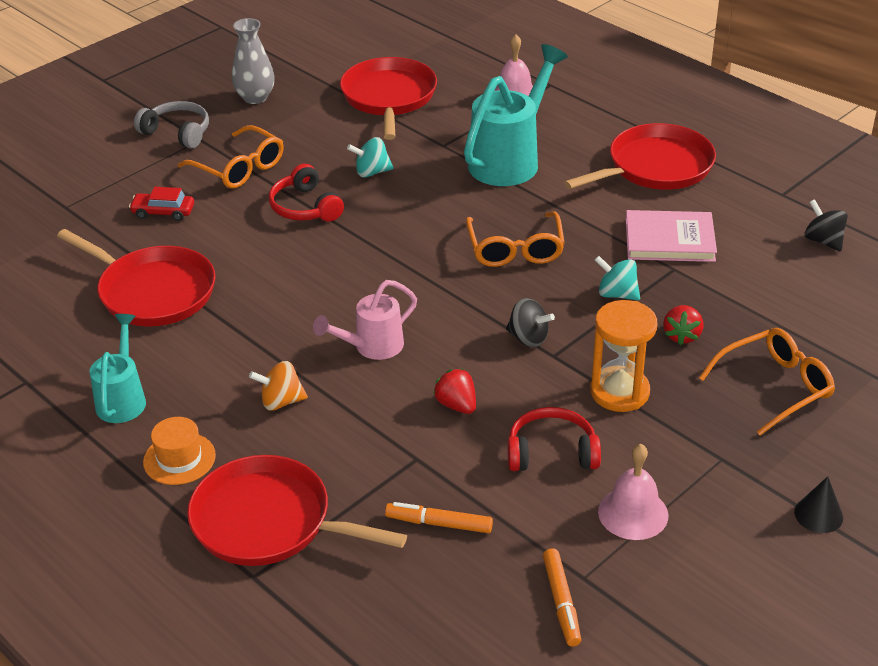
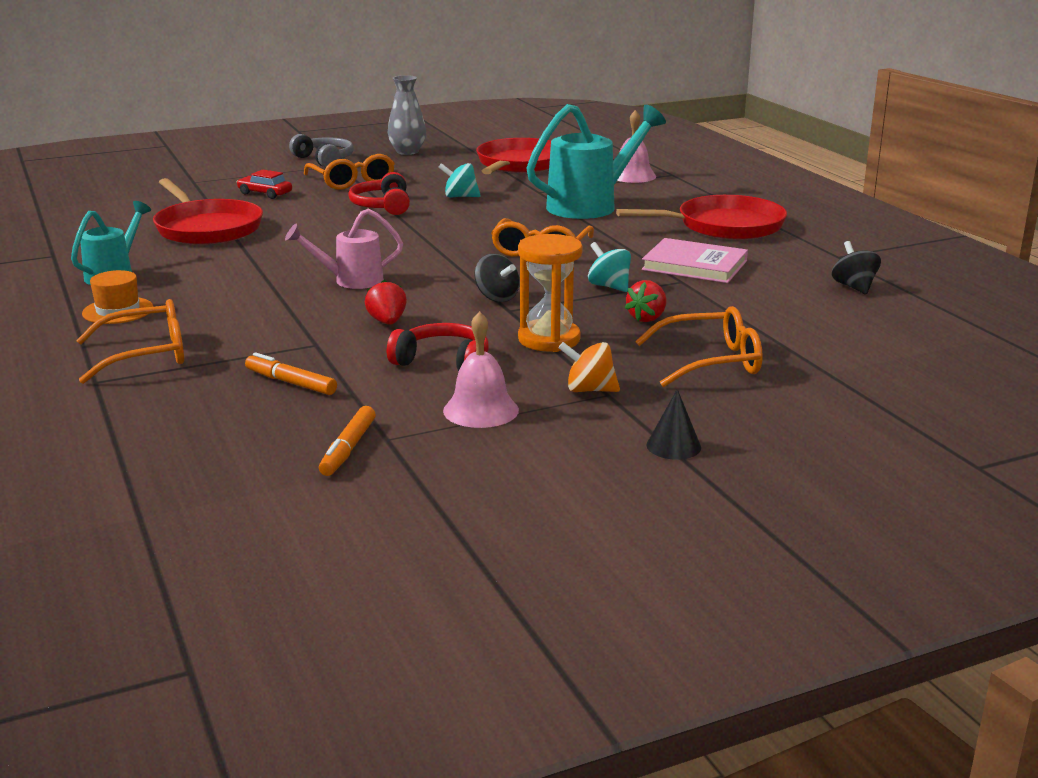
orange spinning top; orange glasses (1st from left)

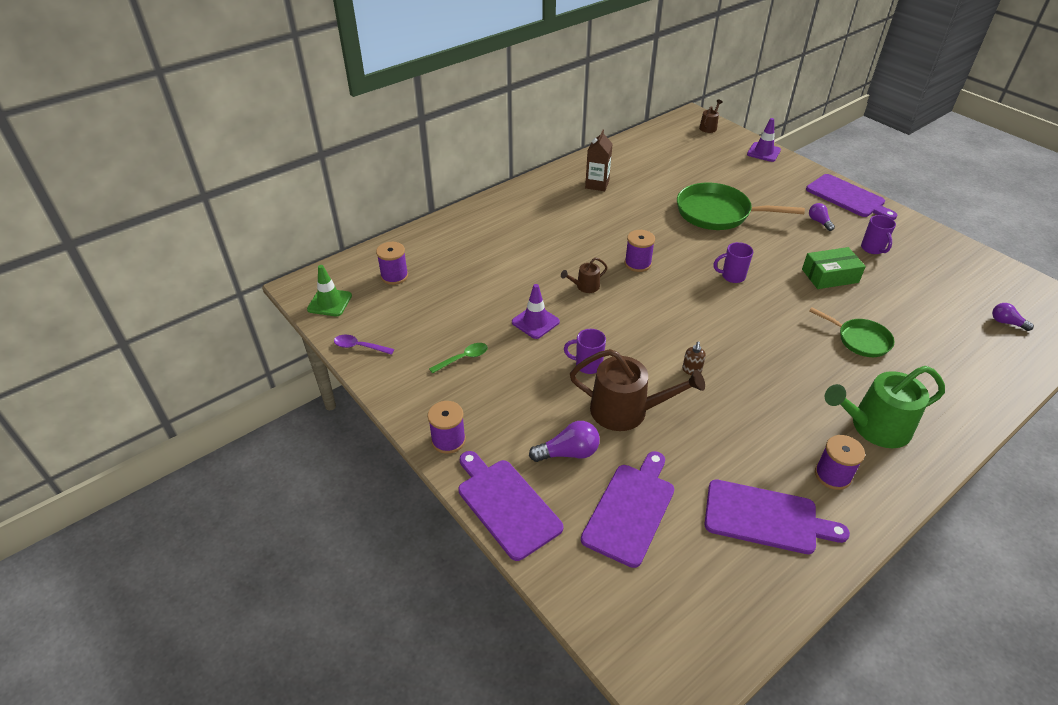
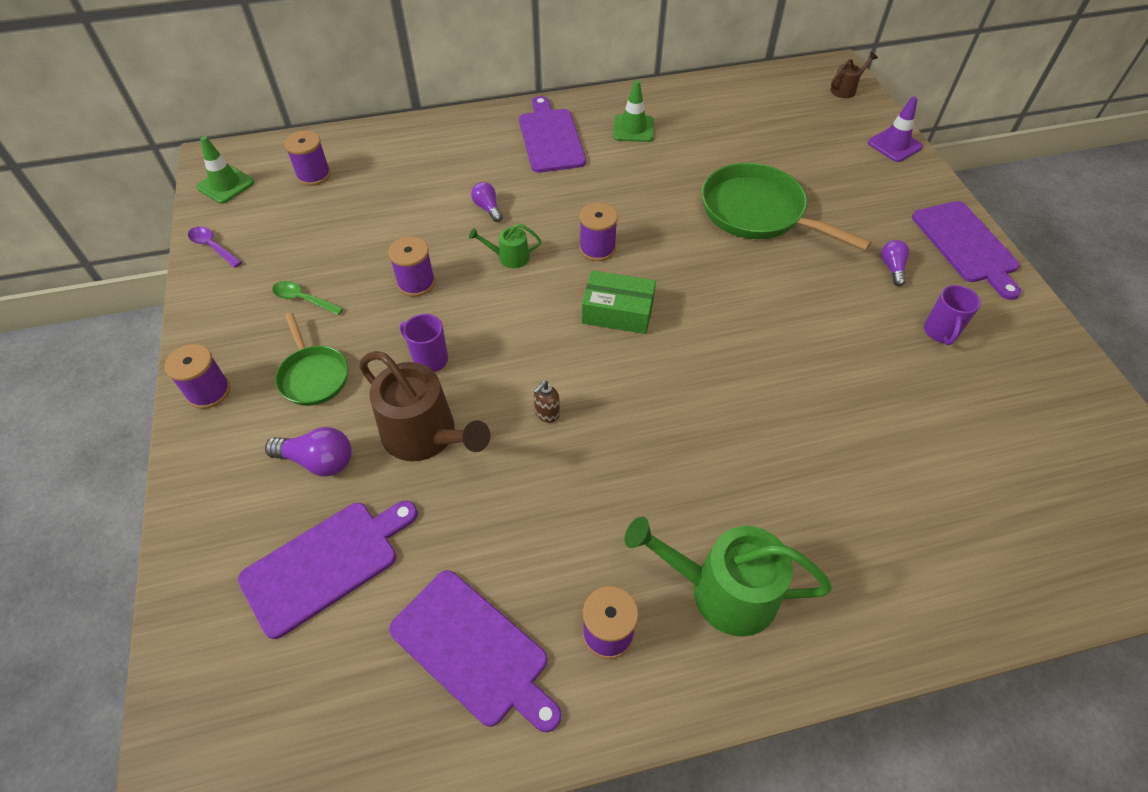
green traffic cone (2nd from left); purple mug (2nd from left in the first image); green box; green watering can (1st from left); purple spool (3rd from left); purple light bulb (2nd from left); green pan (1st from left); green spoon; purple cutting board (3rd from left)

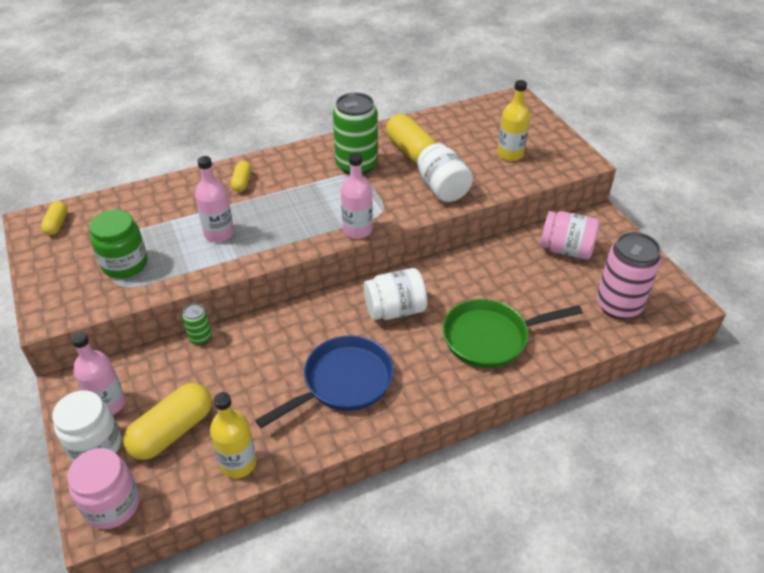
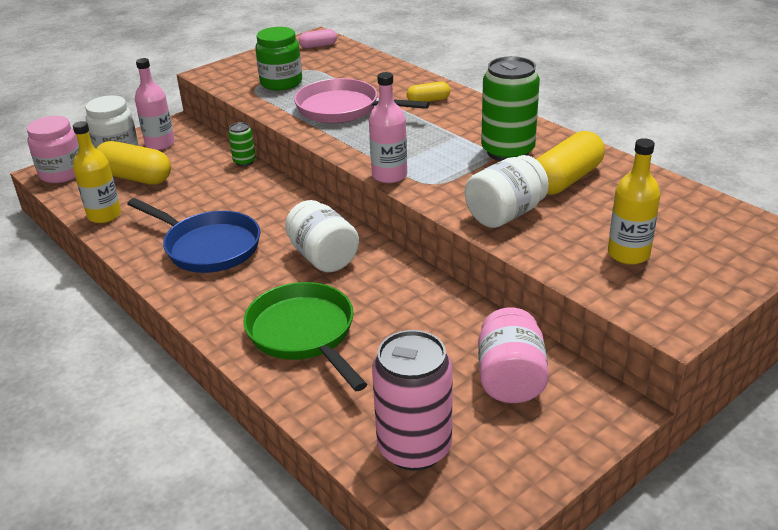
pink pan; pink capsule

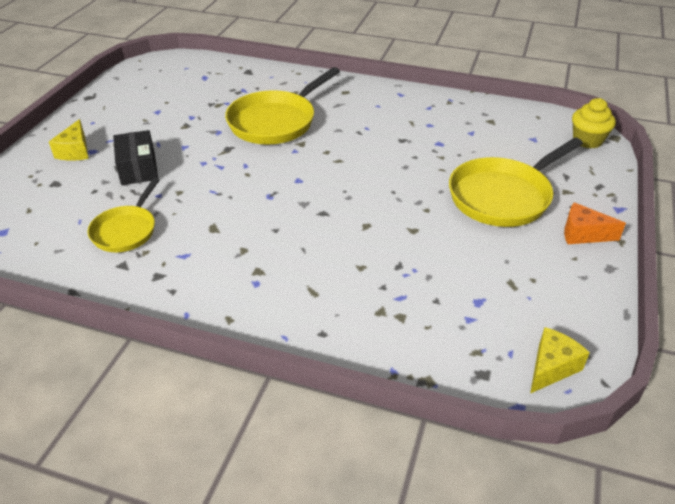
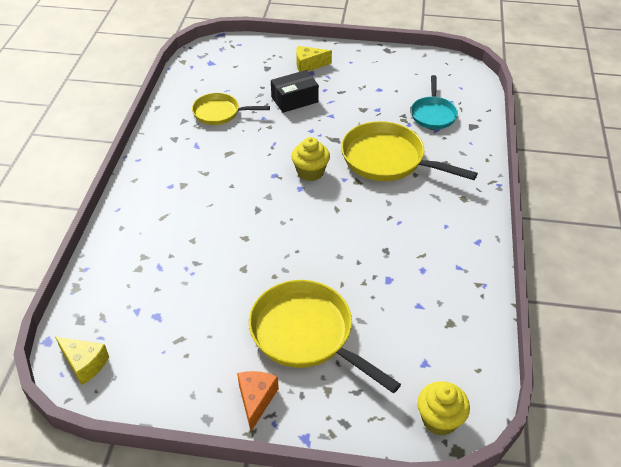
turquoise pan; yellow cupcake (1st from left)

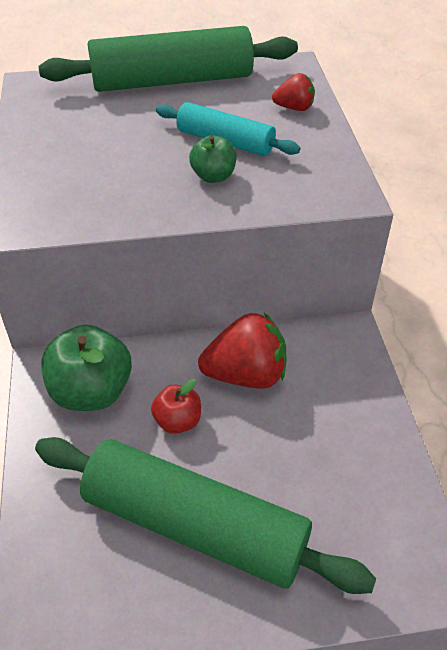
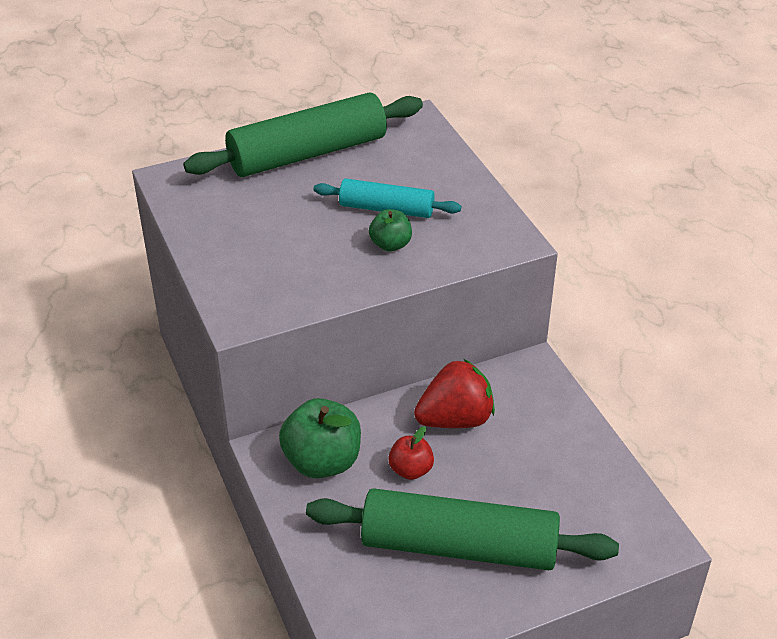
red strawberry (2nd from left in the first image)

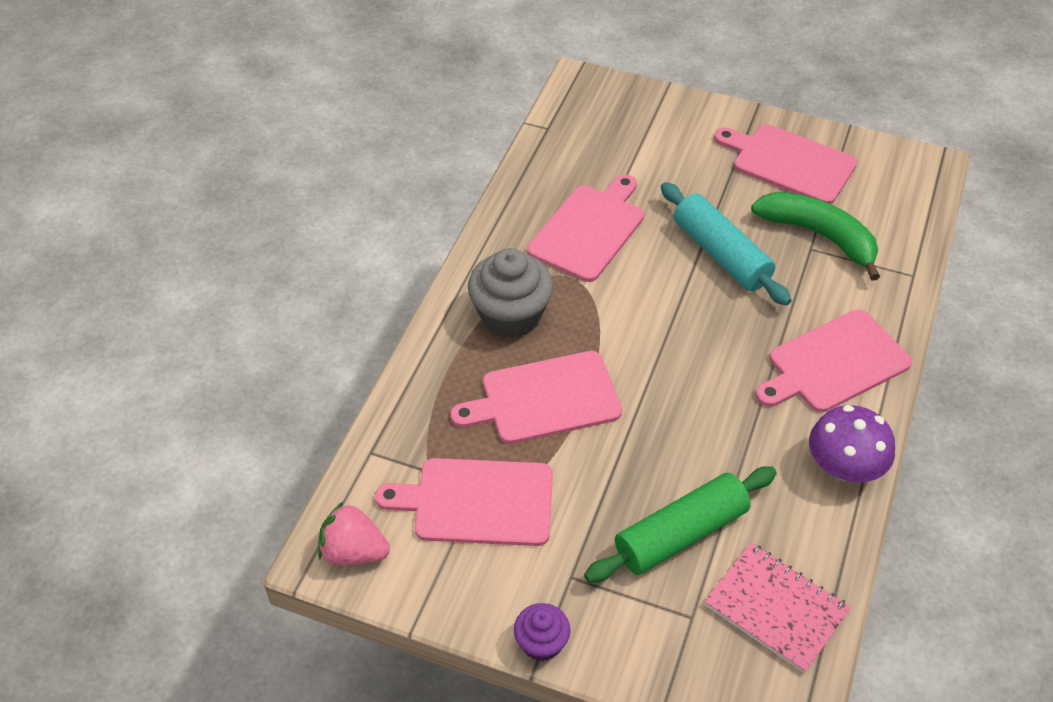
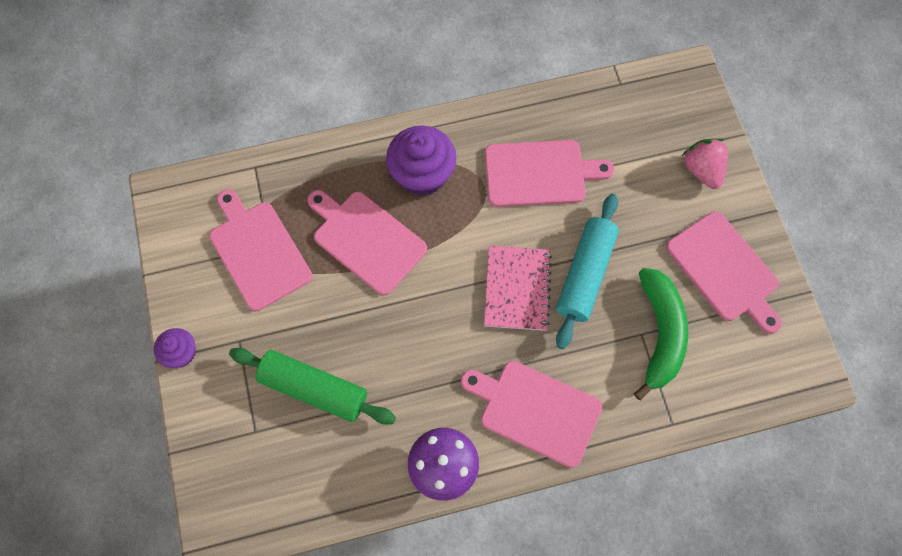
pink cutting board (5th from left); purple cupcake (2nd from left); pink strawberry; pink notebook

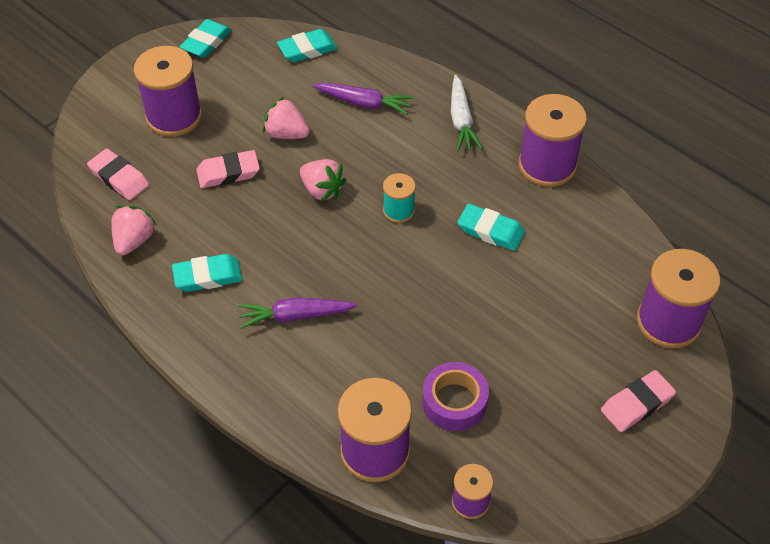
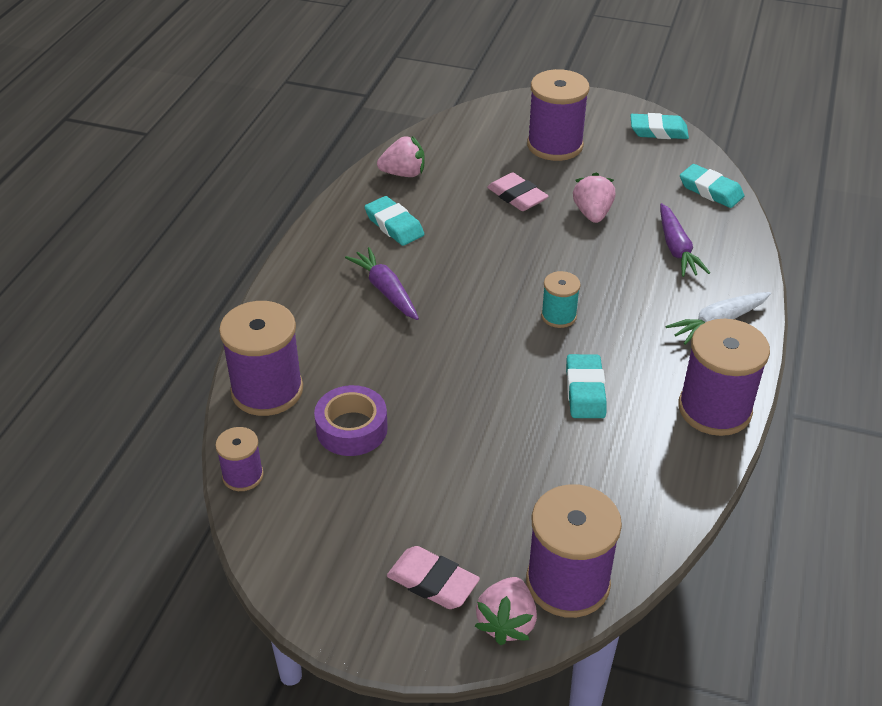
pink eraser (1st from left in the first image); pink strawberry (2nd from left)

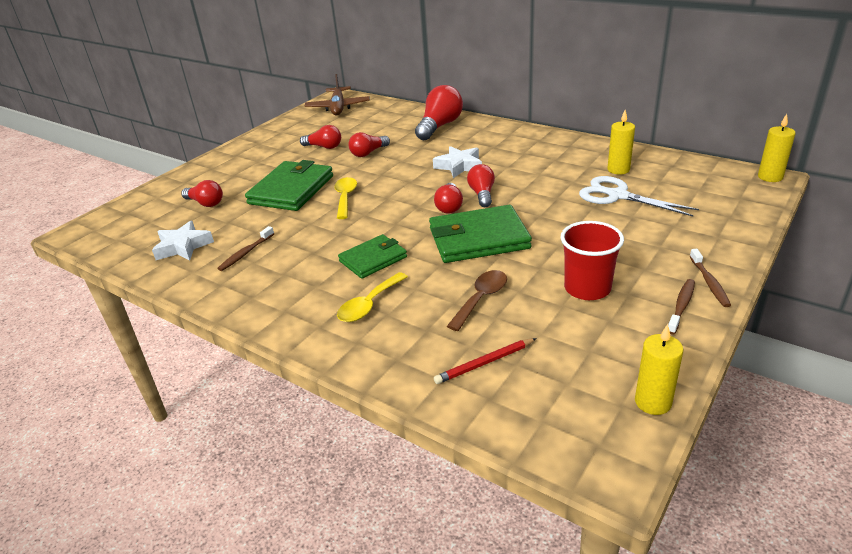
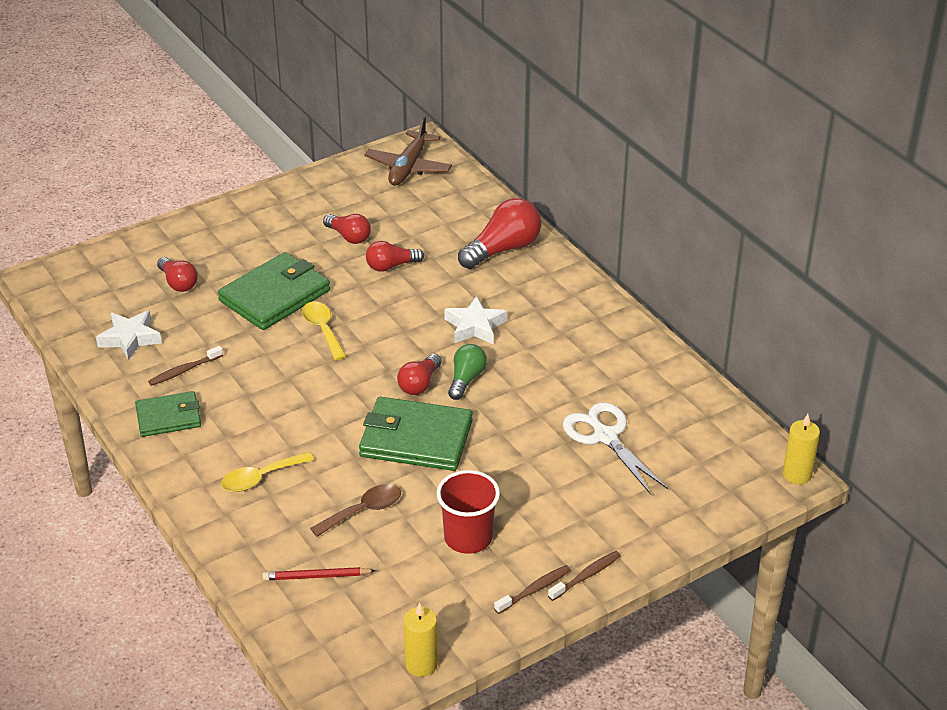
yellow candle (1st from left in the first image); green light bulb; yellow spoon (2nd from left); green wallet (1st from left); brown toothbrush (3rd from left)

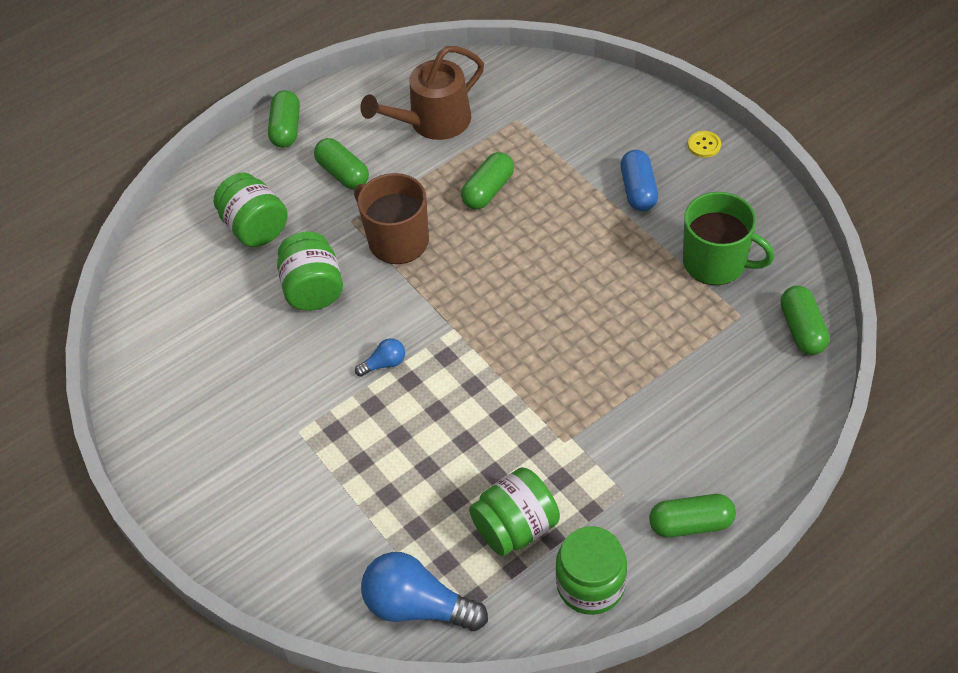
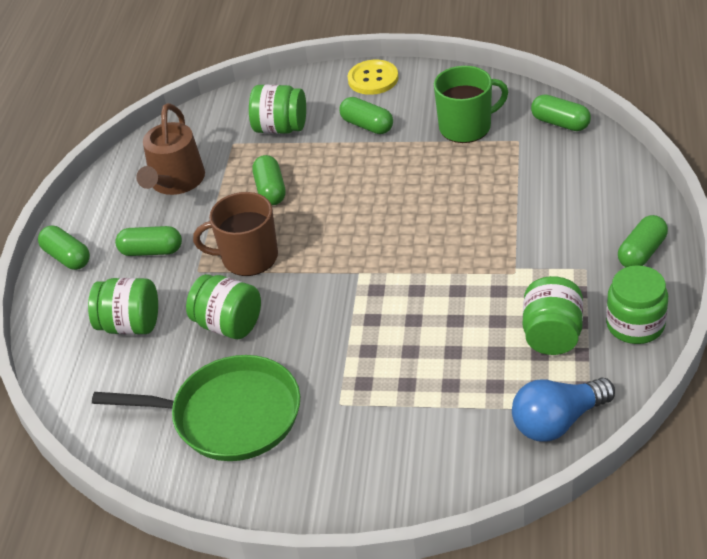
yellow button; green capsule (4th from left); blue light bulb (1st from left in the first image); green jar (3rd from left); green pan

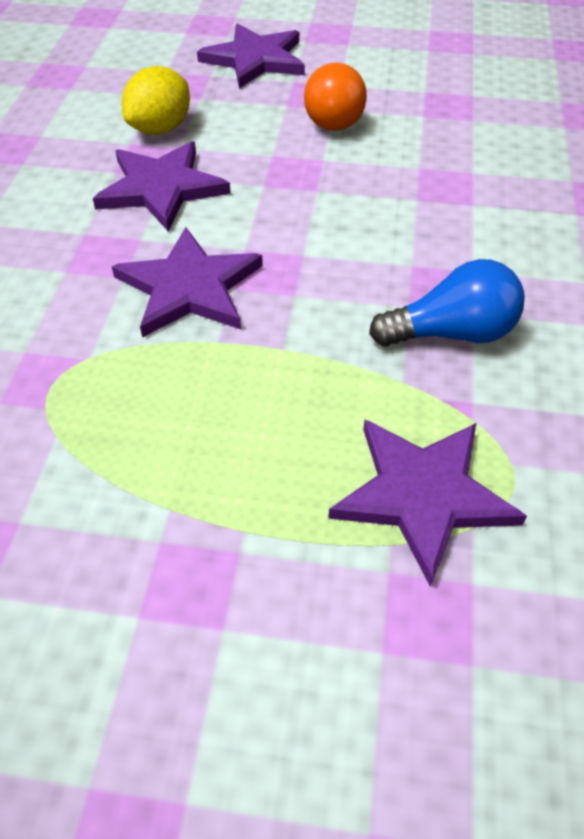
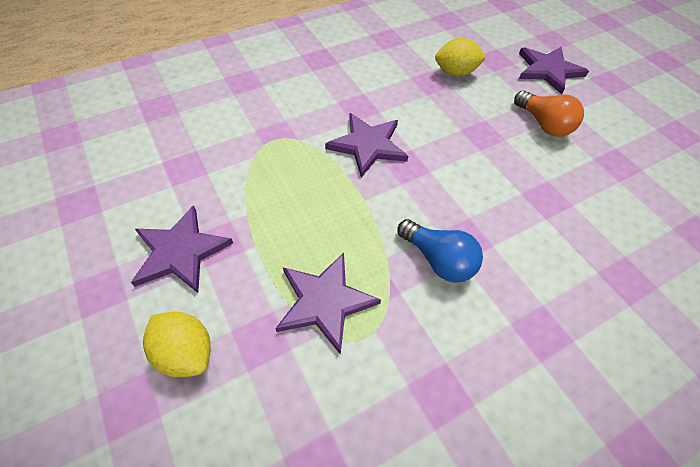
orange light bulb; purple star (1st from left); yellow lemon (1st from left)

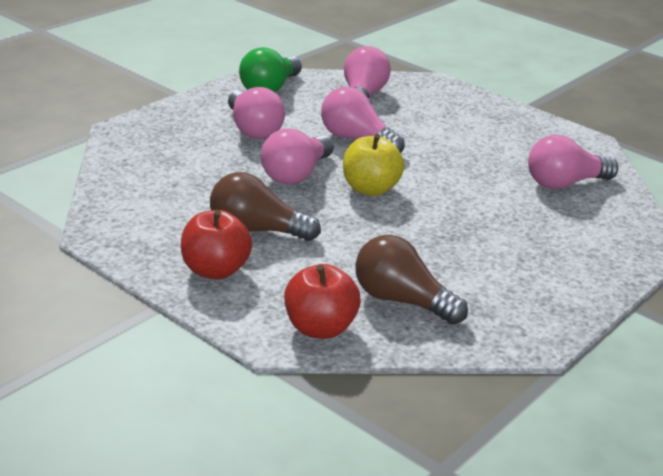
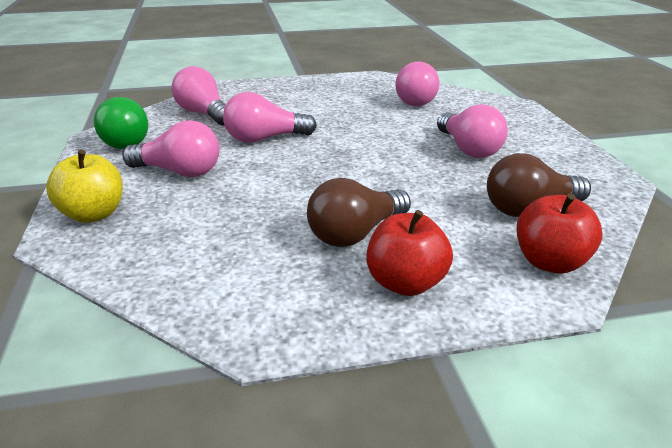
pink light bulb (5th from left); yellow apple

